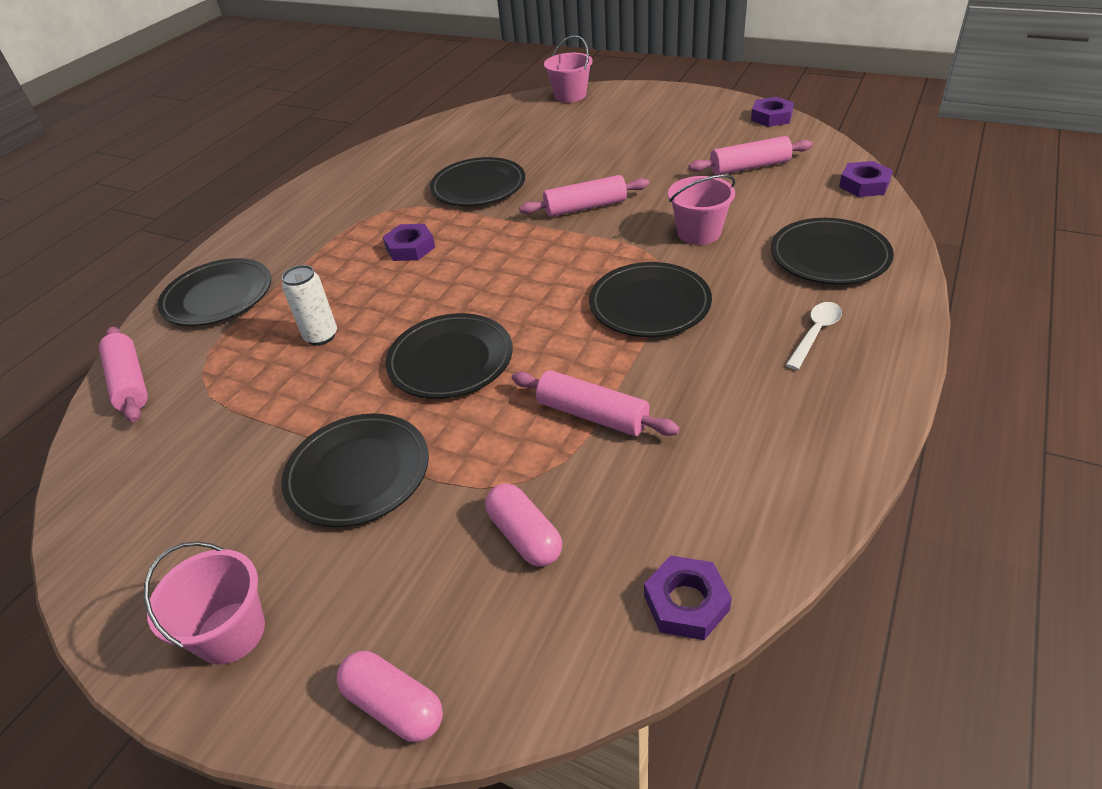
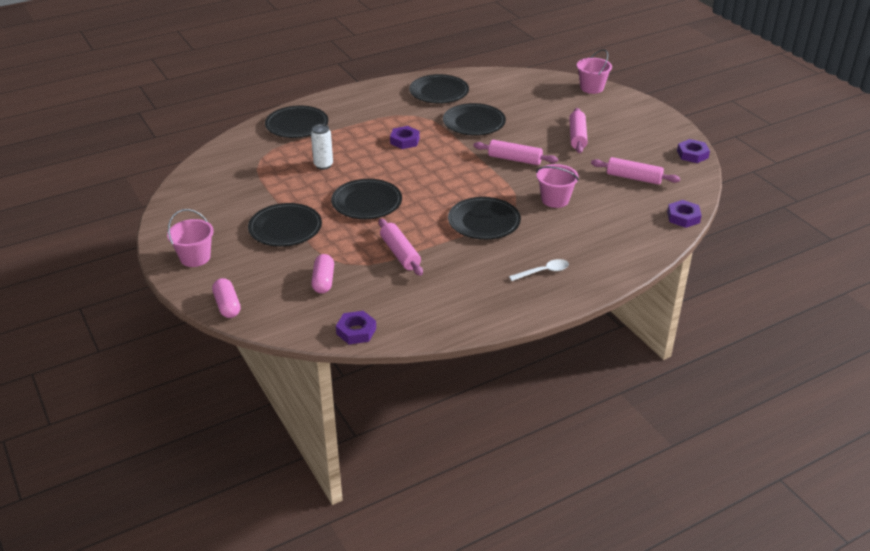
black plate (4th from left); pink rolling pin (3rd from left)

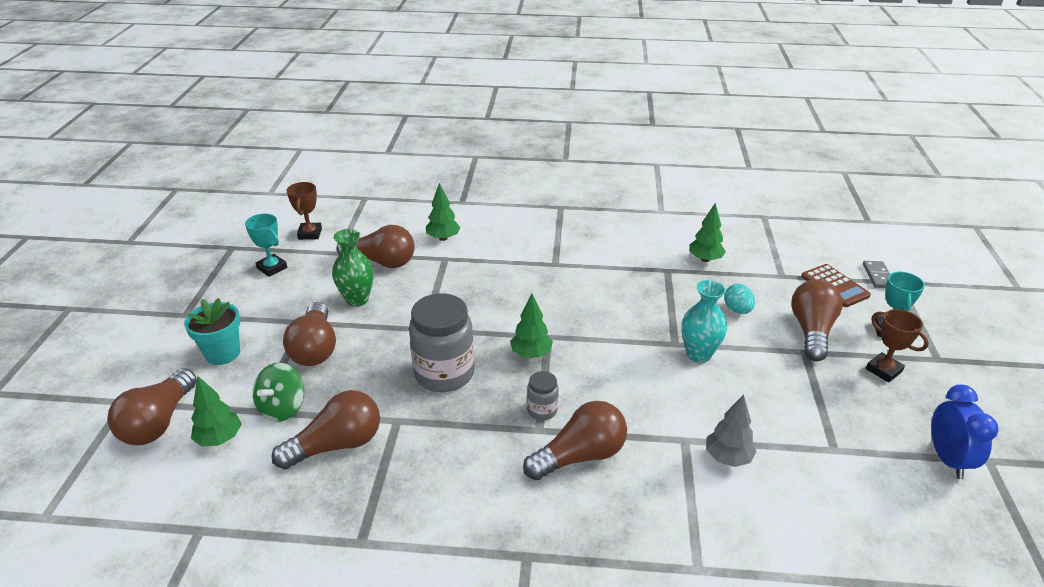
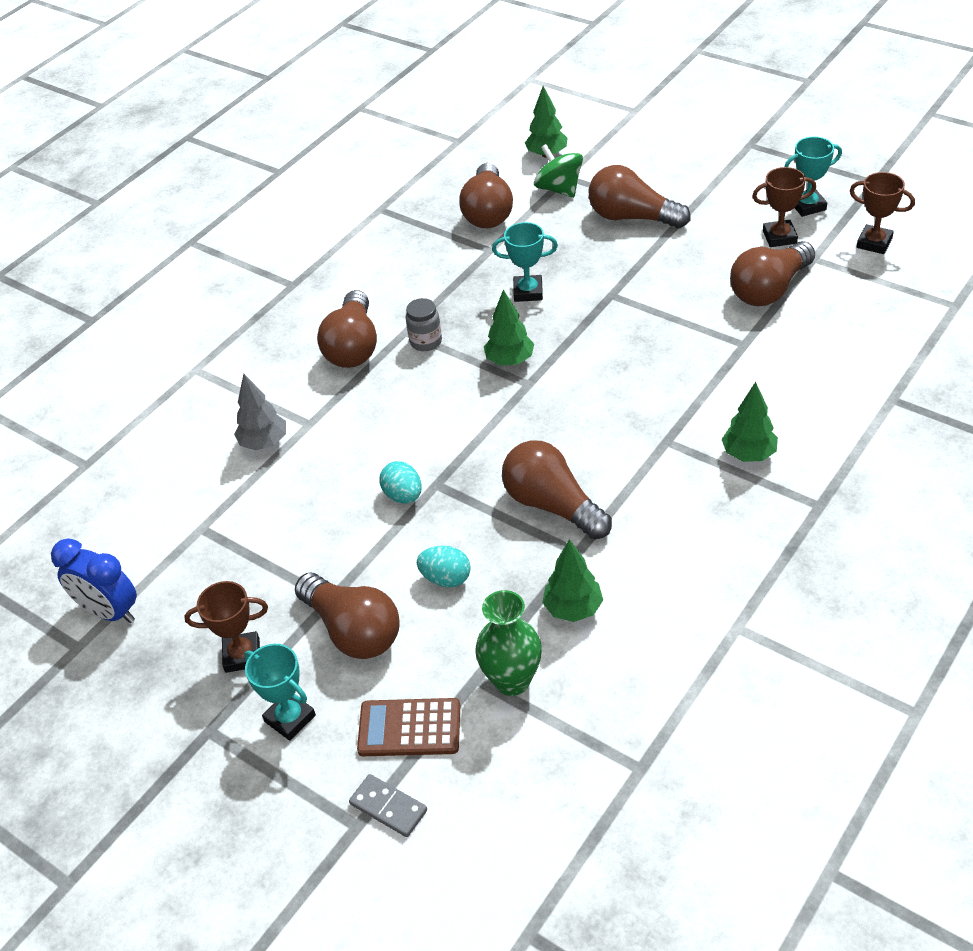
green tree (4th from left); green vase; turquoise egg (1st from left); turquoise trophy (2nd from left); turquoise flower pot; brown light bulb (4th from left); brown trophy (2nd from left)

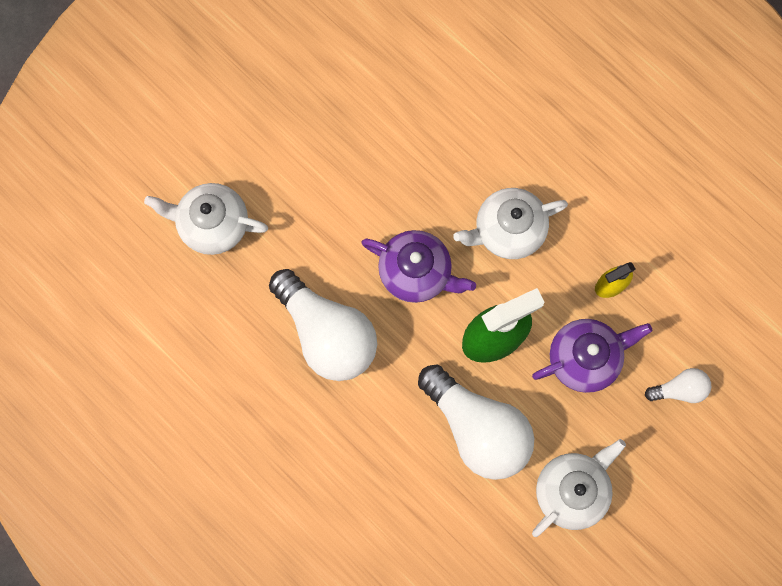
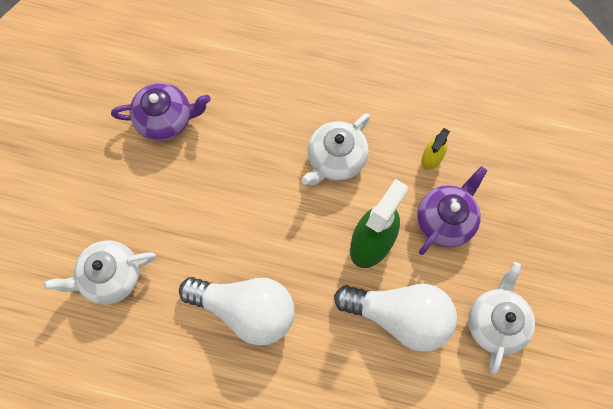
purple teapot (1st from left); white light bulb (3rd from left in the first image)

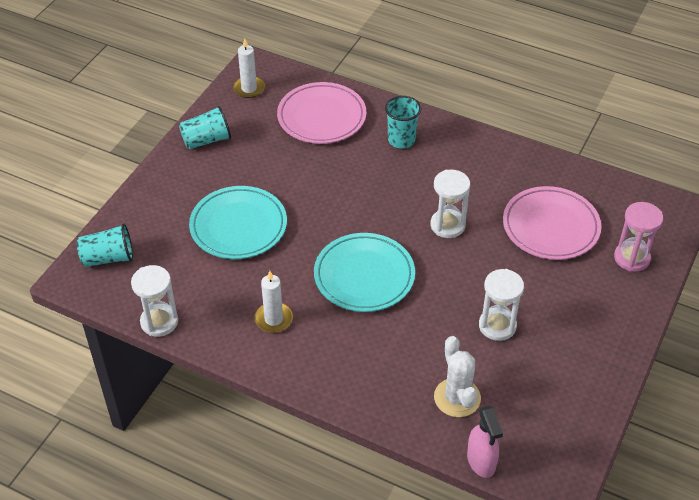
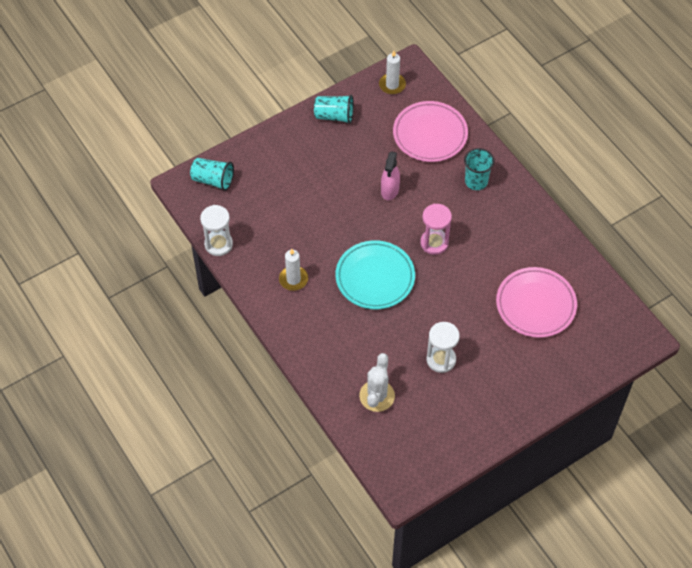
white hourglass (2nd from left in the first image); turquoise plate (1st from left in the first image); pink hourglass; pink spray bottle

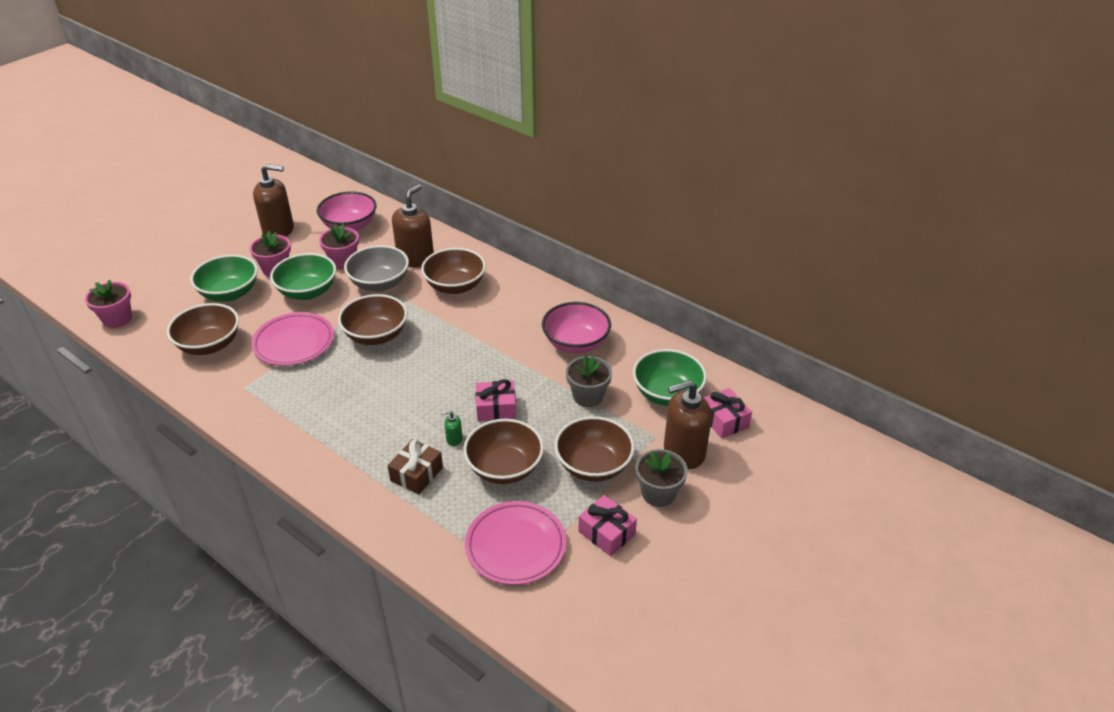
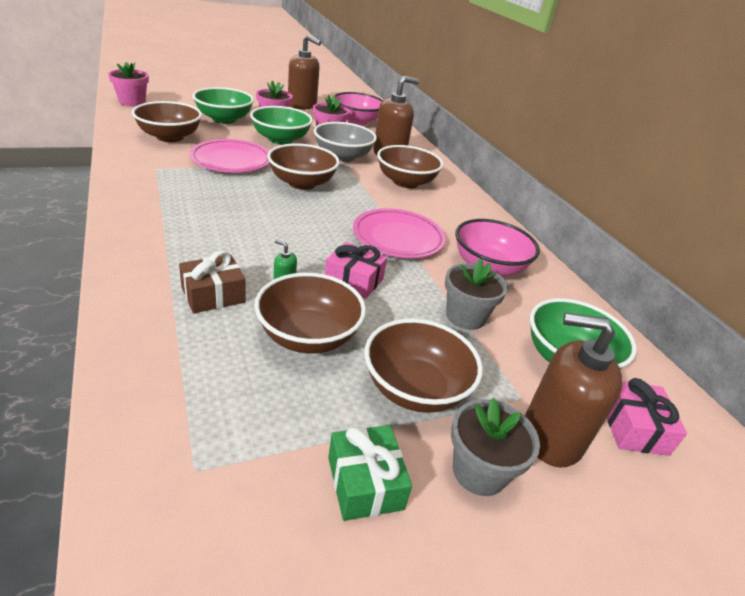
green gift; pink plate (2nd from left)

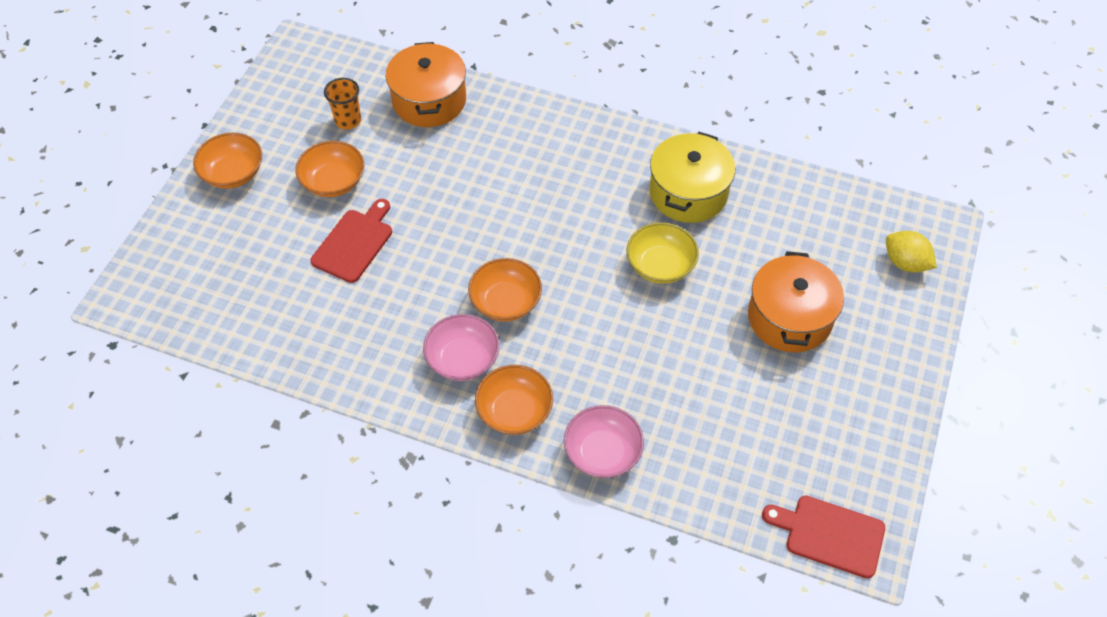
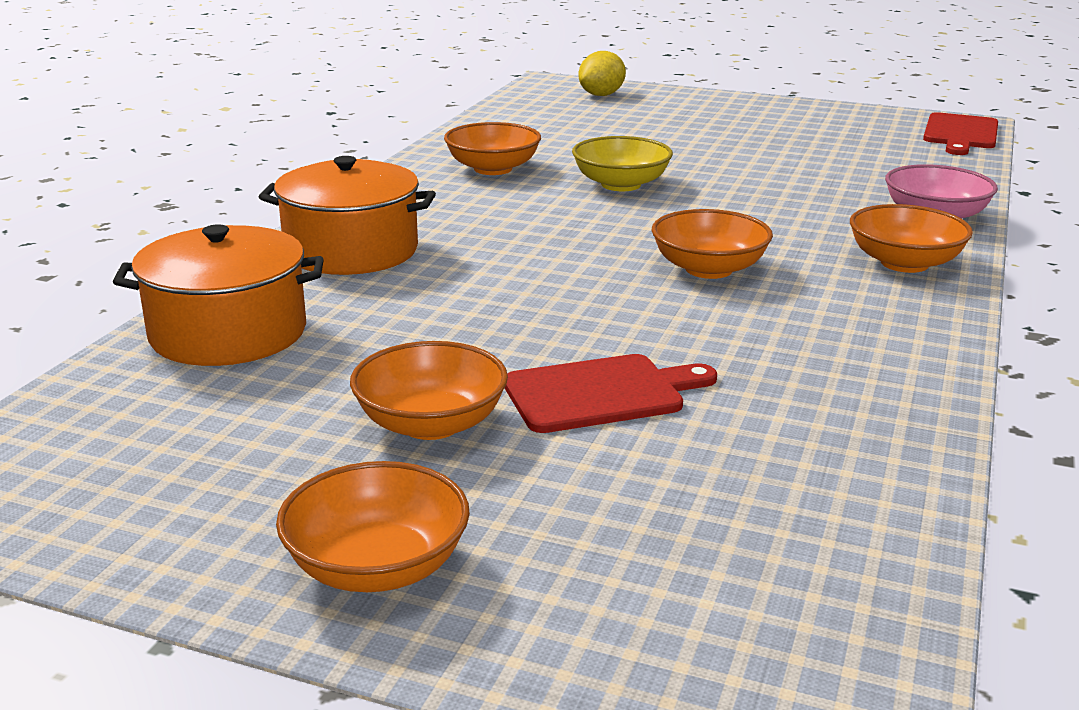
orange cup; orange bowl (3rd from left); red cutting board (1st from left); orange pot (2nd from left); pink bowl (1st from left in the first image)

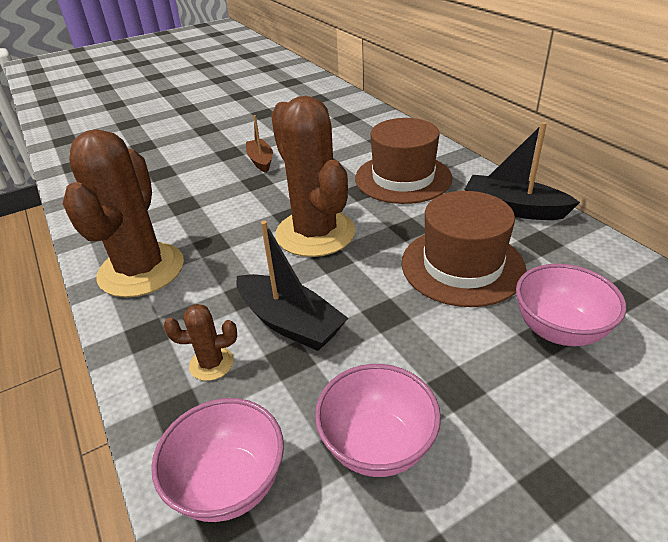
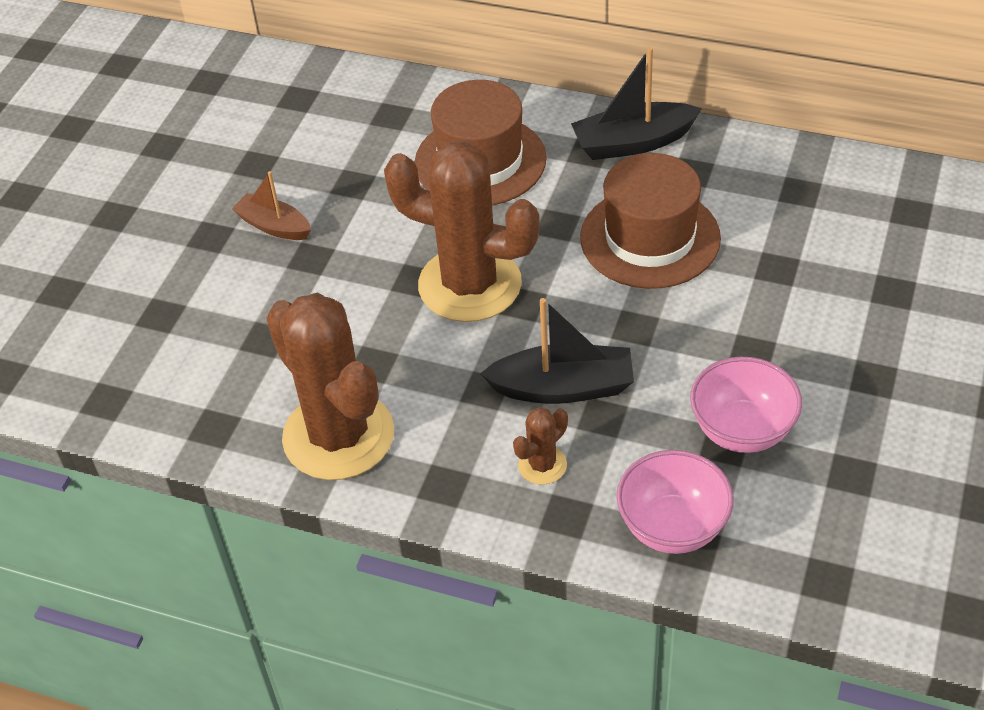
pink bowl (3rd from left in the first image)

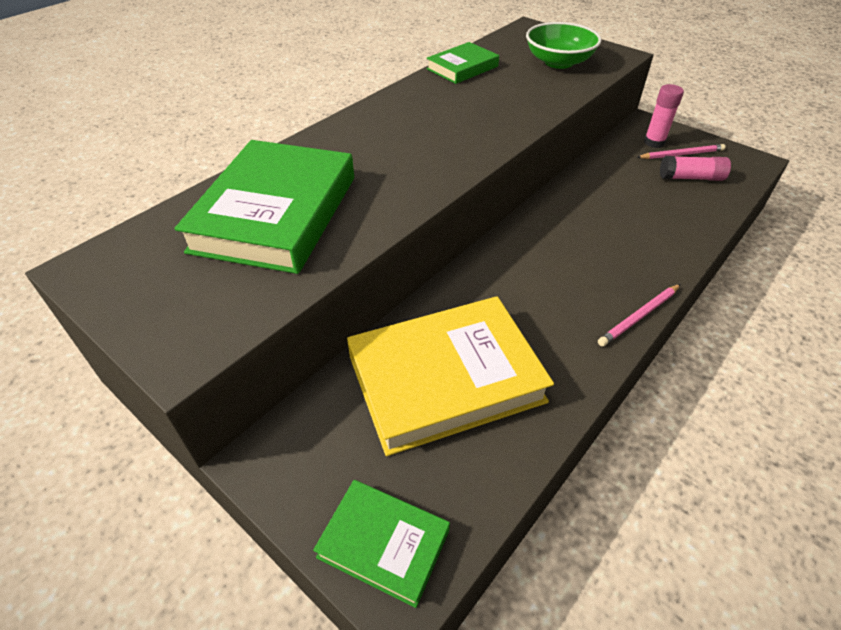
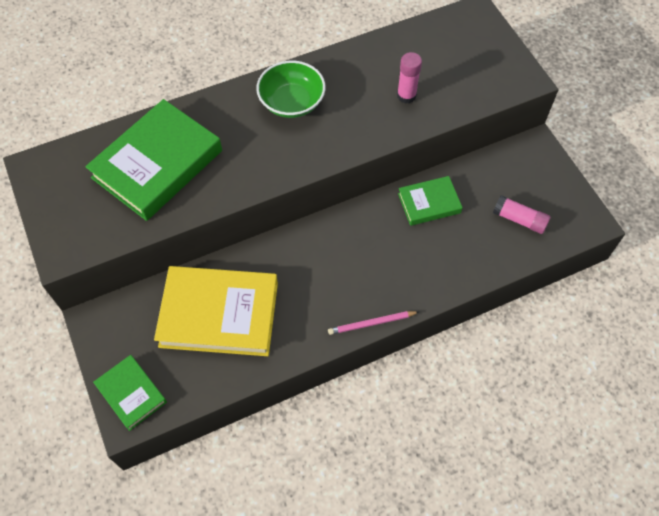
green bowl; green book (3rd from left); pink glue stick (1st from left); pink pencil (2nd from left in the first image)

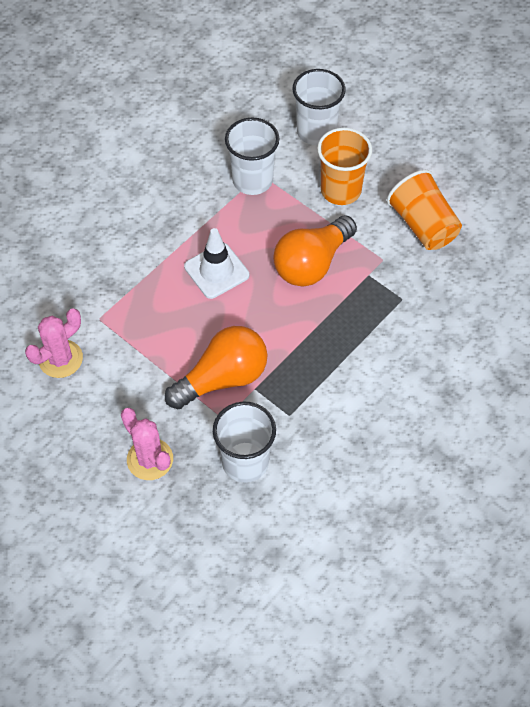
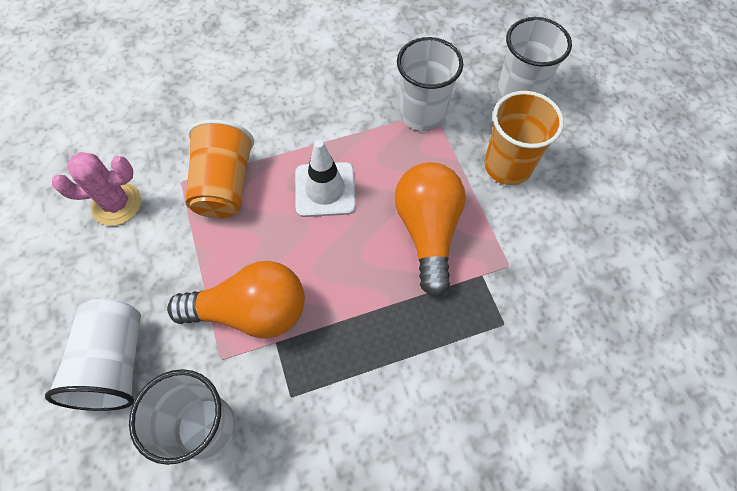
orange cup (1st from left); orange light bulb (2nd from left); white cup (1st from left)

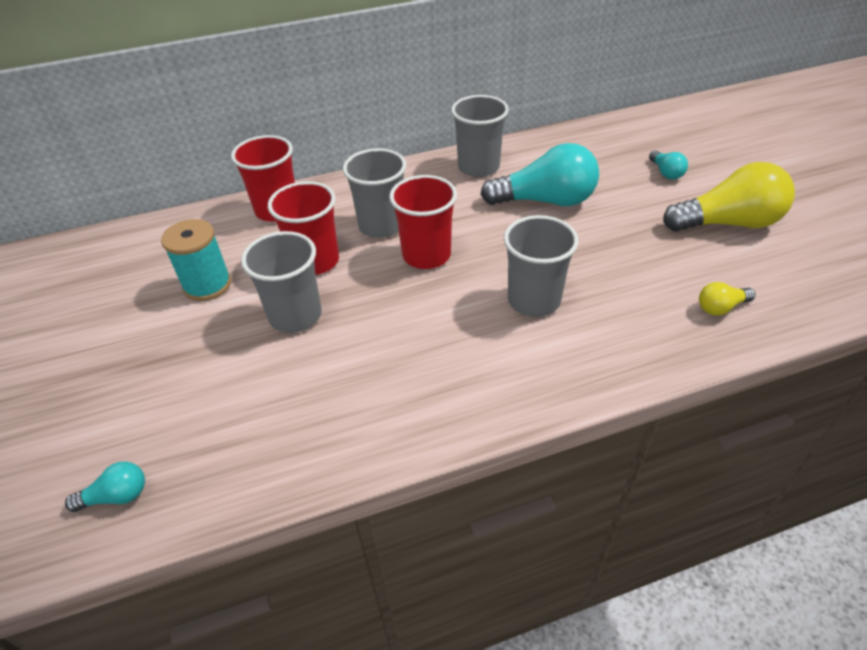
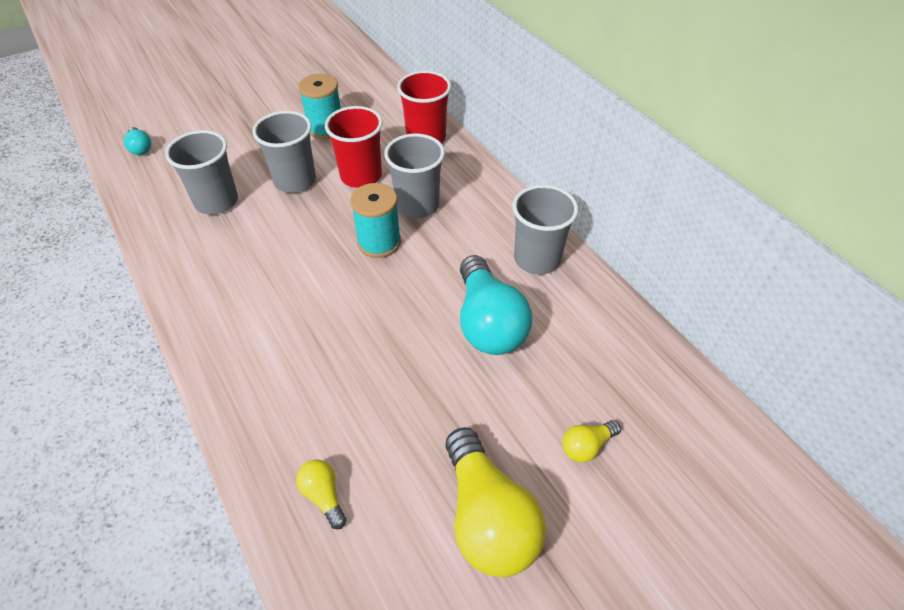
yellow light bulb (3rd from left); turquoise spool (2nd from left); grey cup (1st from left)

